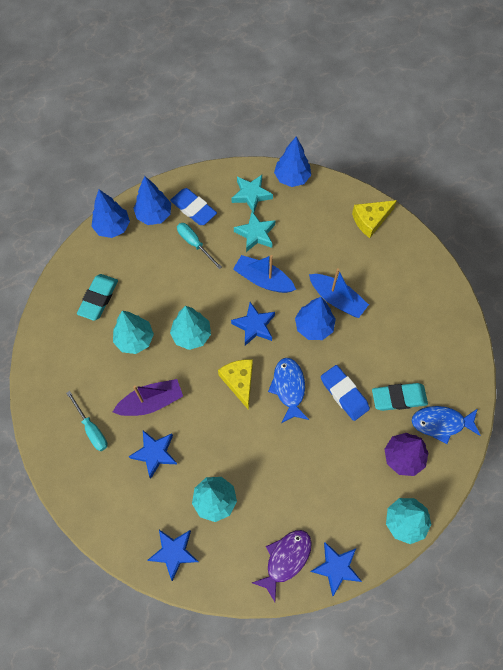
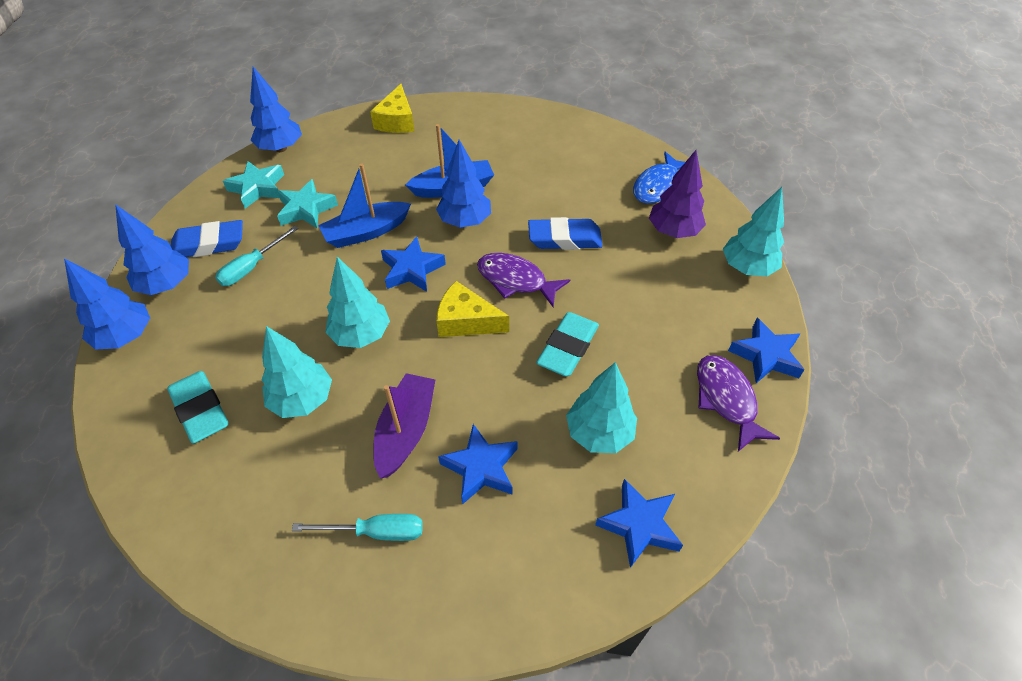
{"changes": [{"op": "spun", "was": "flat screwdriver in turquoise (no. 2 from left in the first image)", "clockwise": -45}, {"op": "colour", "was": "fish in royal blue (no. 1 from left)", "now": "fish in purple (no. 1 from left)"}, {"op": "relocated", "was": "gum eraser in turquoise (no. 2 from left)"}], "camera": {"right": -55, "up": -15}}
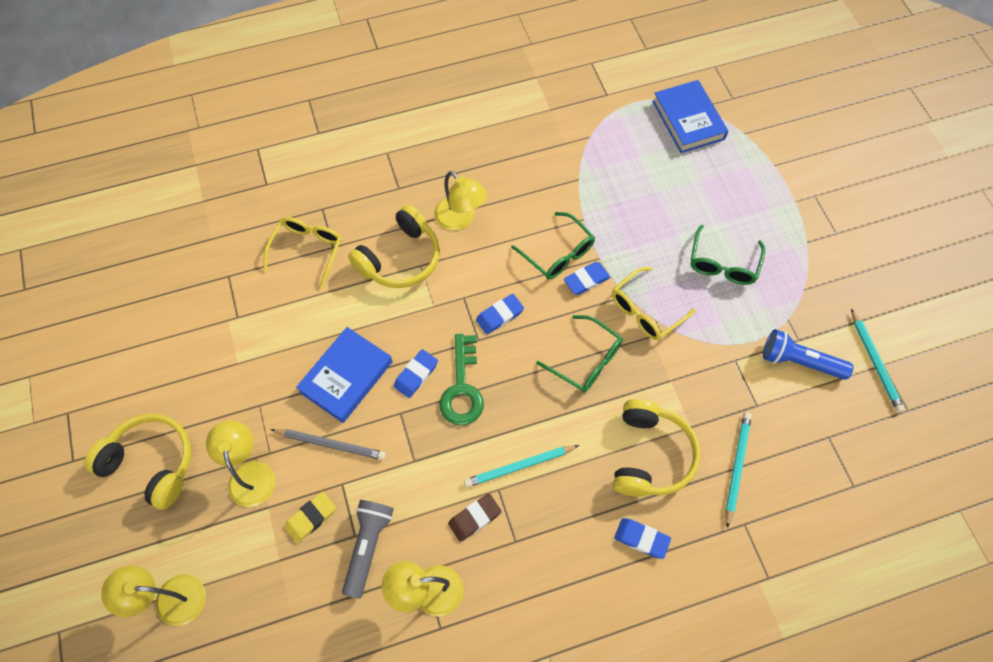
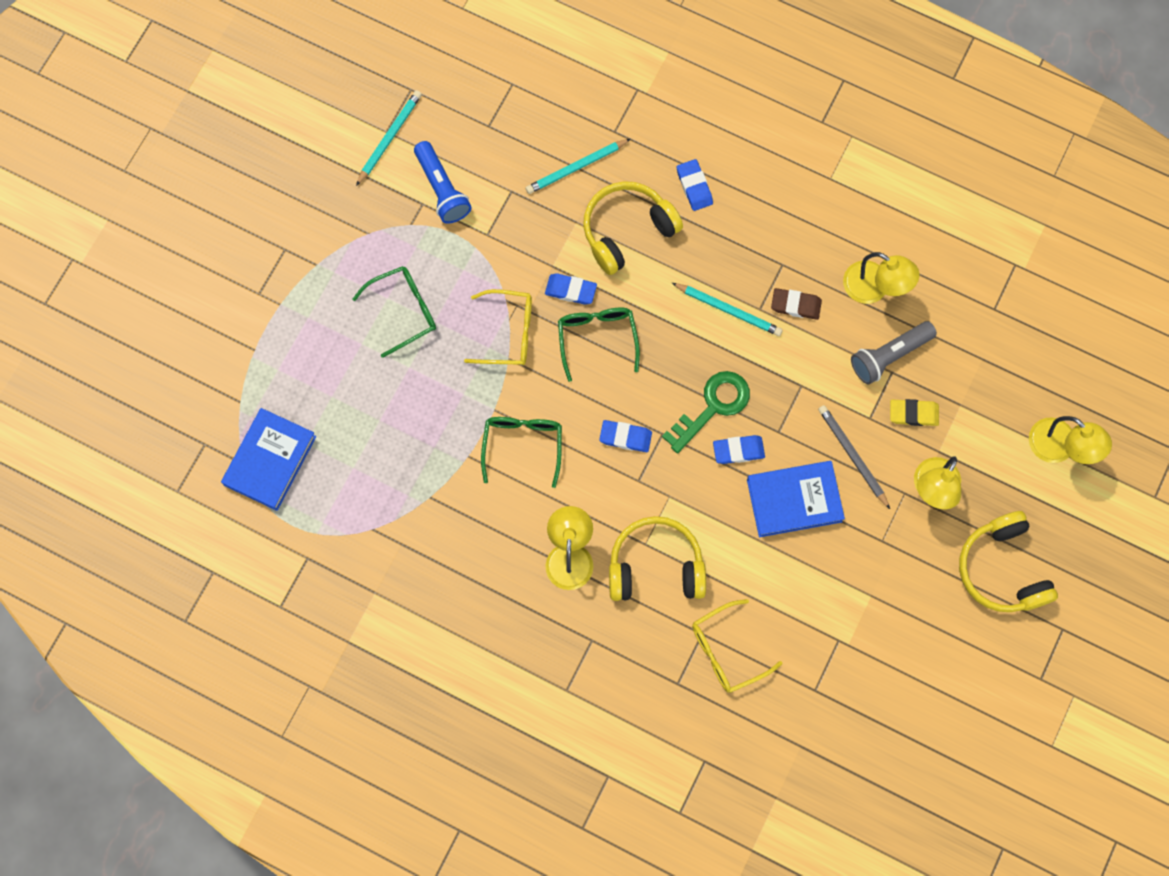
{"changes": [{"op": "relocated", "was": "gum eraser in royal blue (no. 3 from left in the first image)", "now": "gum eraser in royal blue (no. 1 from left)"}], "camera": {"right": -135, "up": 10}}
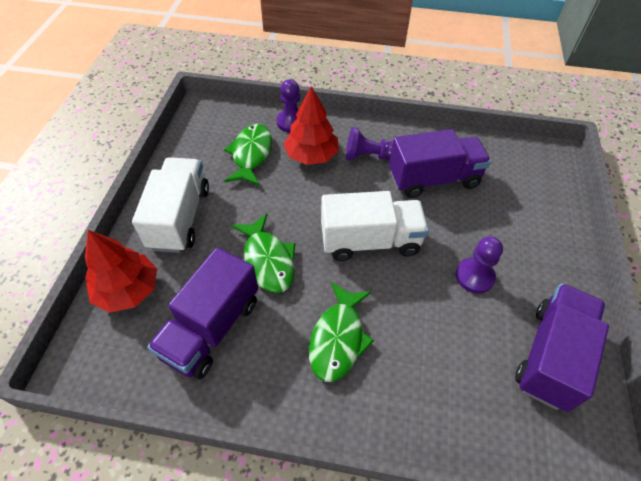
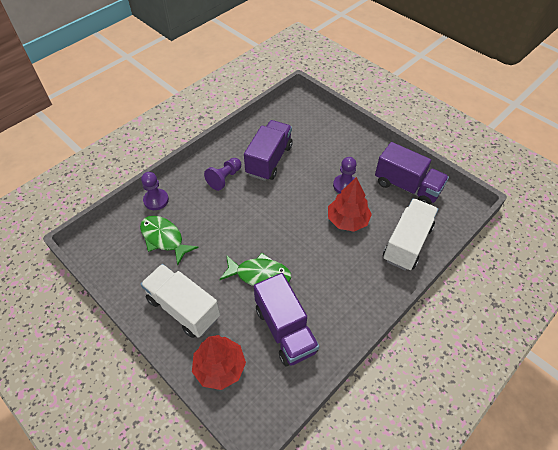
{"changes": [{"op": "relocated", "was": "toy tree in scarlet (no. 2 from left)"}, {"op": "relocated", "was": "lorry in snow-white (no. 2 from left)"}, {"op": "missing", "was": "fish in leaf-green (no. 3 from left)"}, {"op": "spun", "was": "lorry in purple (no. 3 from left)", "clockwise": 150}], "camera": {"right": -55, "up": 0}}
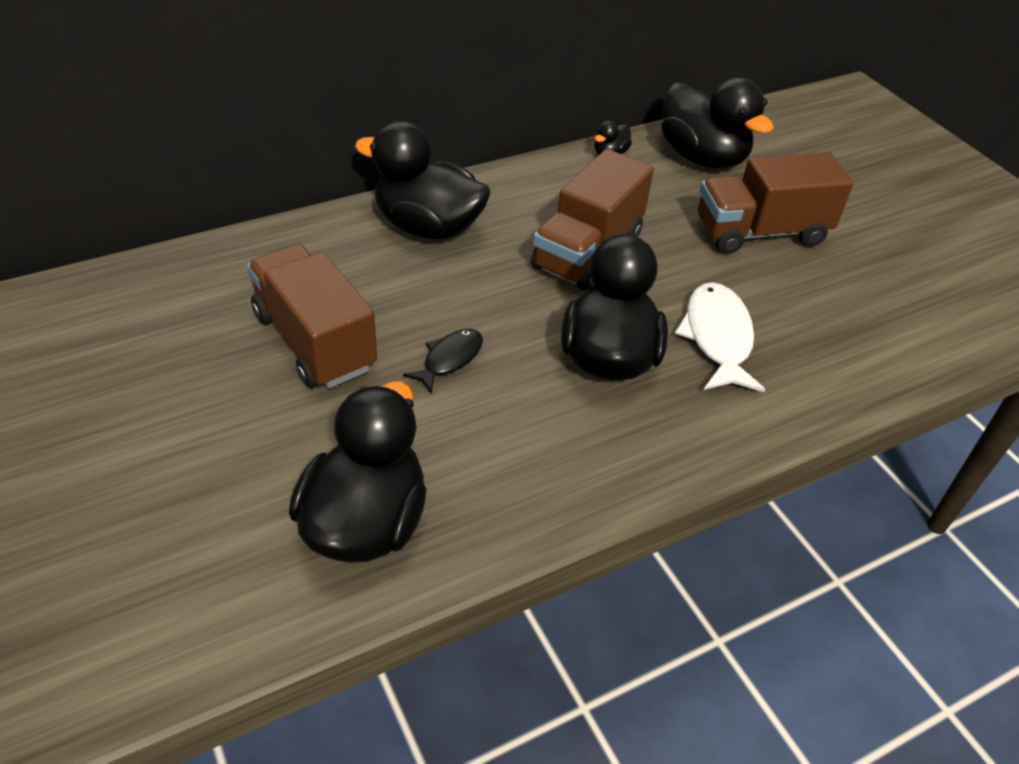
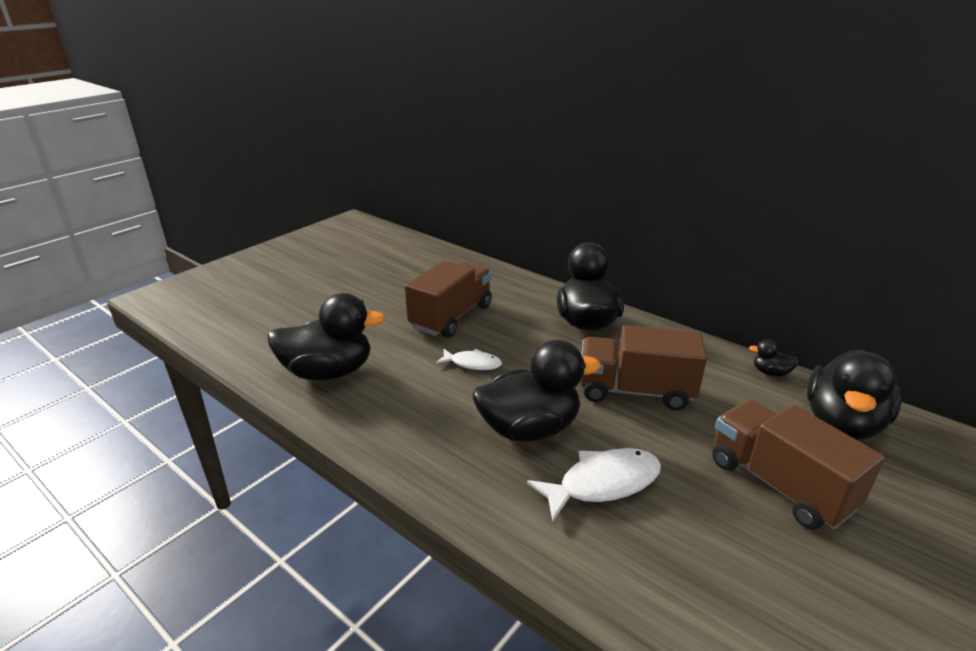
{"changes": [{"op": "colour", "was": "fish in ebony", "now": "fish in snow-white (no. 1 from left)"}], "camera": {"right": 70, "up": -15}}
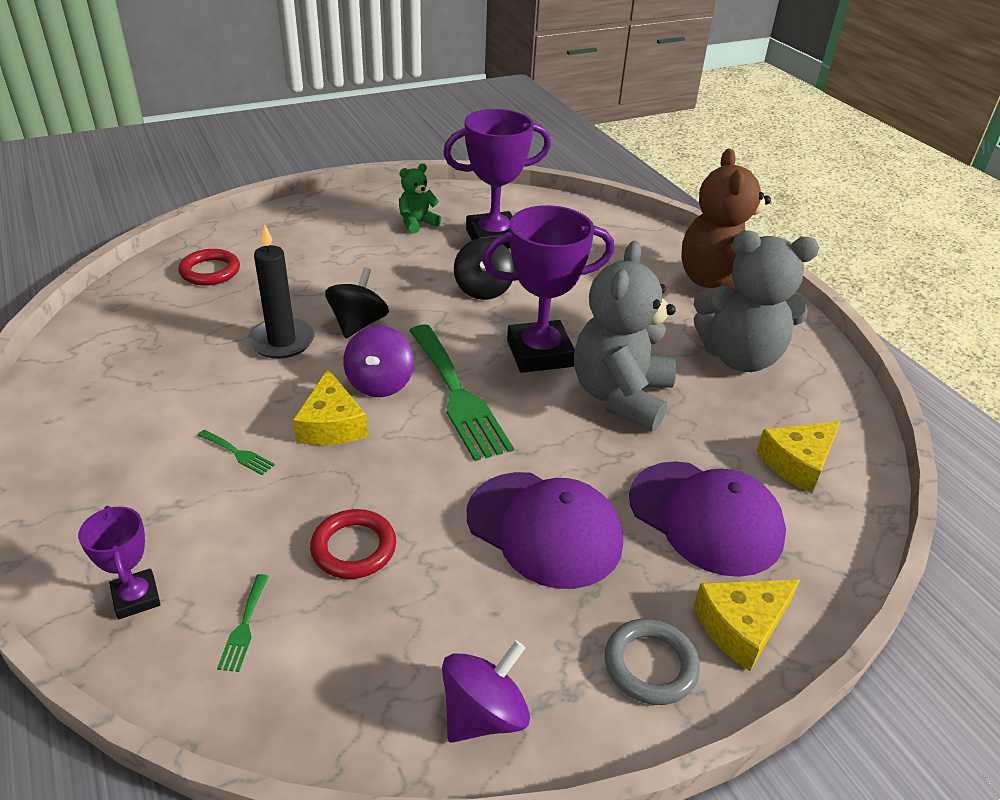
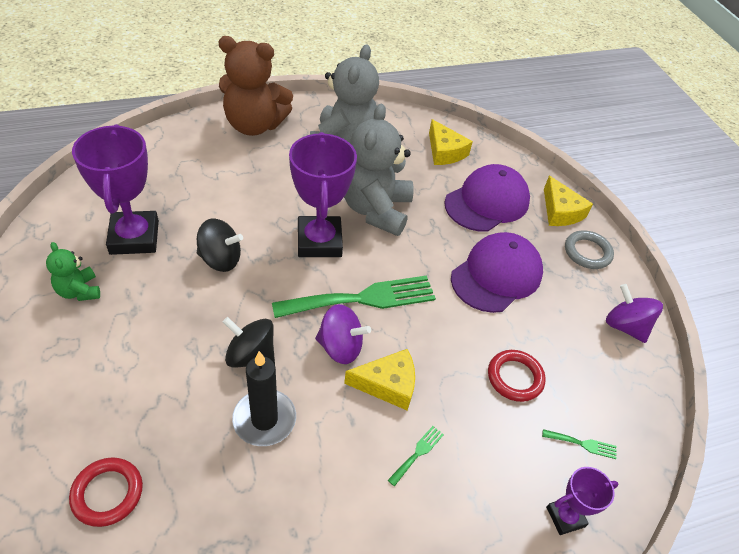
{"changes": [{"op": "spun", "was": "teddy in gray (no. 1 from left in the first image)", "clockwise": 75}], "camera": {"right": -85, "up": 10}}
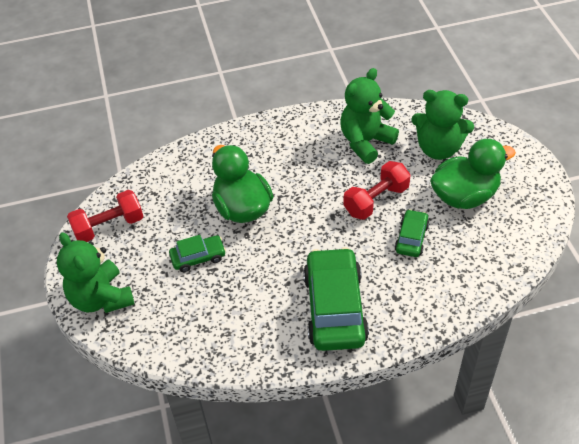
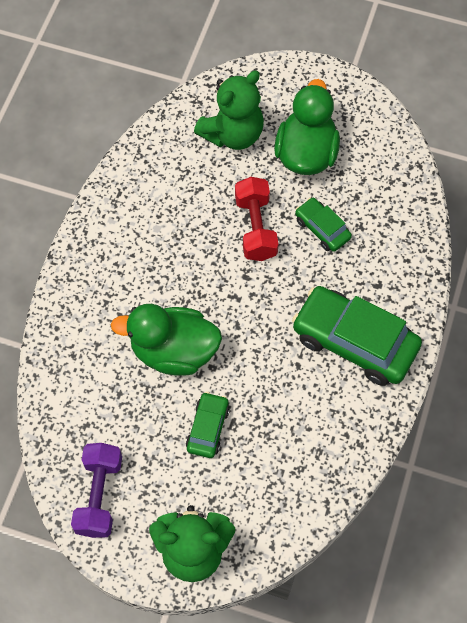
{"changes": [{"op": "missing", "was": "teddy in leaf-green (no. 2 from left)"}, {"op": "colour", "was": "hand weight in scarlet (no. 1 from left)", "now": "hand weight in purple"}], "camera": {"right": -60, "up": 15}}
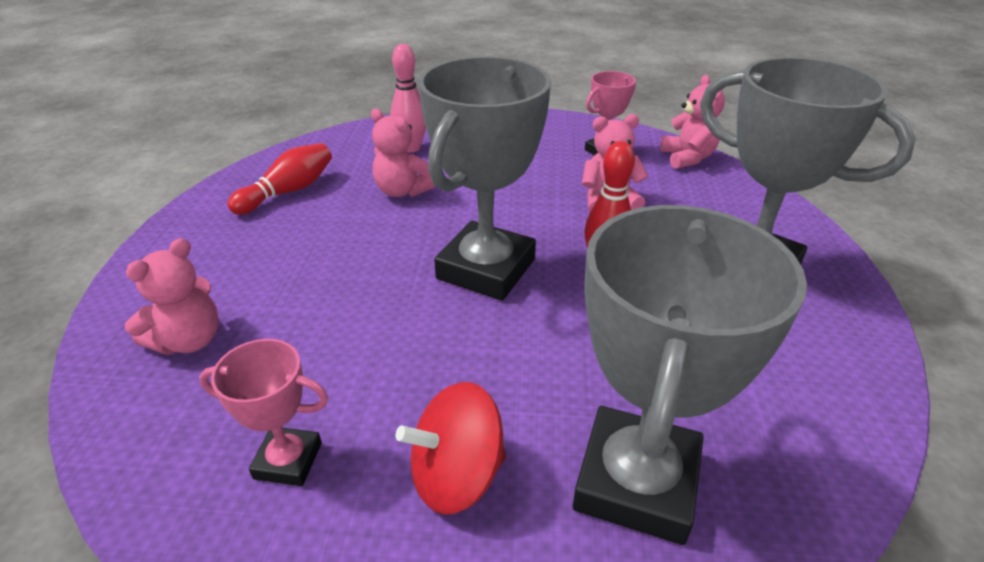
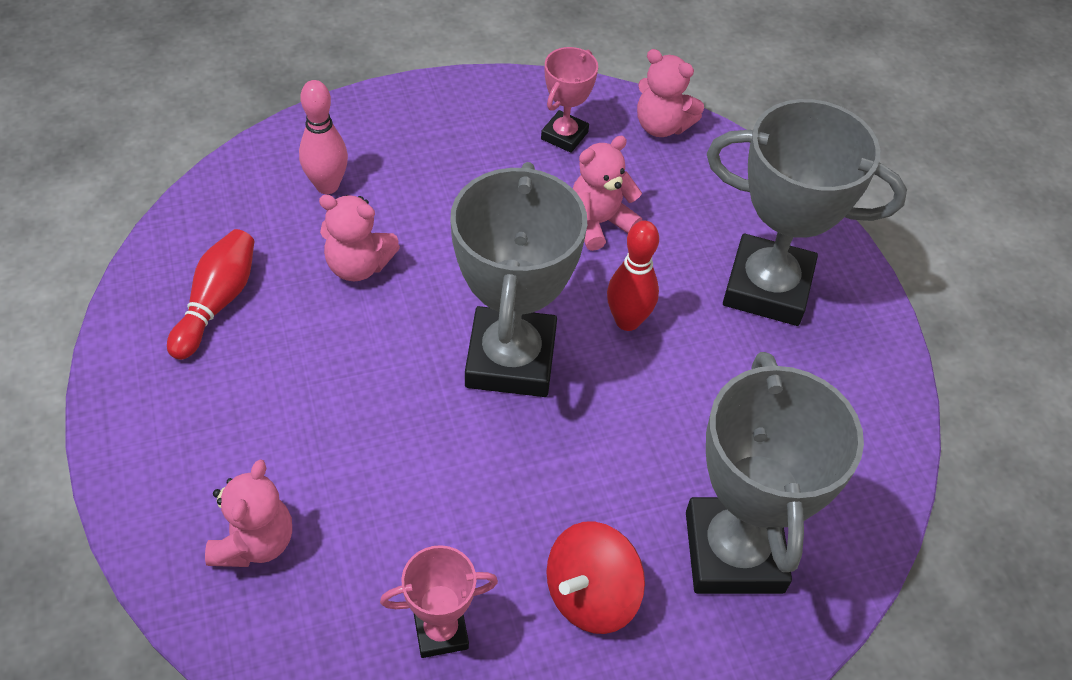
{"changes": [{"op": "spun", "was": "teddy in rose-pink (no. 4 from left)", "clockwise": 150}], "camera": {"right": -25, "up": 15}}
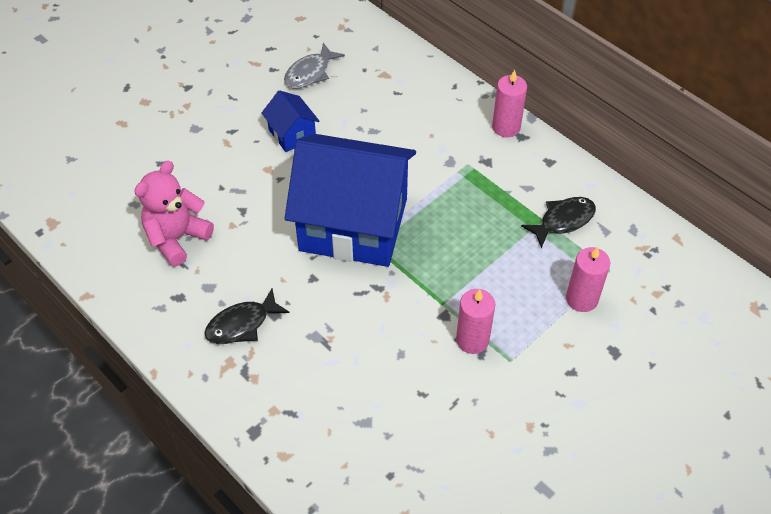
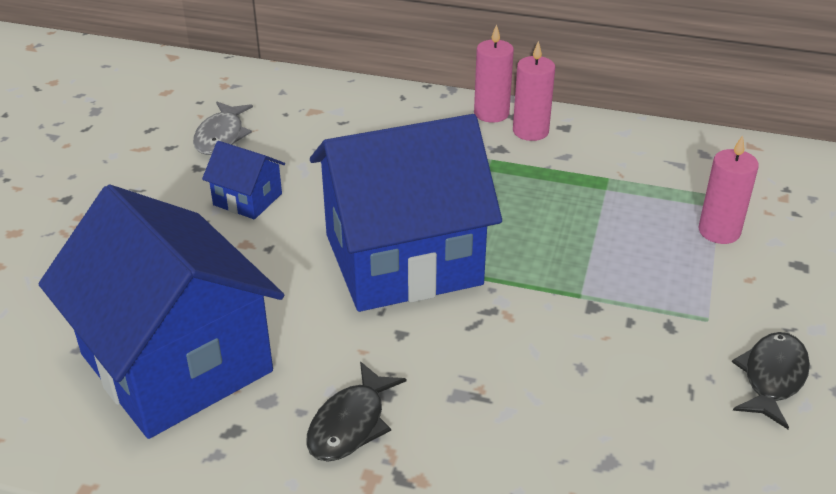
{"changes": [{"op": "exchanged", "was": "teddy in rose-pink", "now": "cottage in royal blue (no. 1 from left)"}, {"op": "relocated", "was": "fish in ebony (no. 2 from left)"}, {"op": "relocated", "was": "candle in rose-pink (no. 1 from left in the first image)", "now": "candle in rose-pink (no. 2 from left)"}], "camera": {"right": -30, "up": -15}}
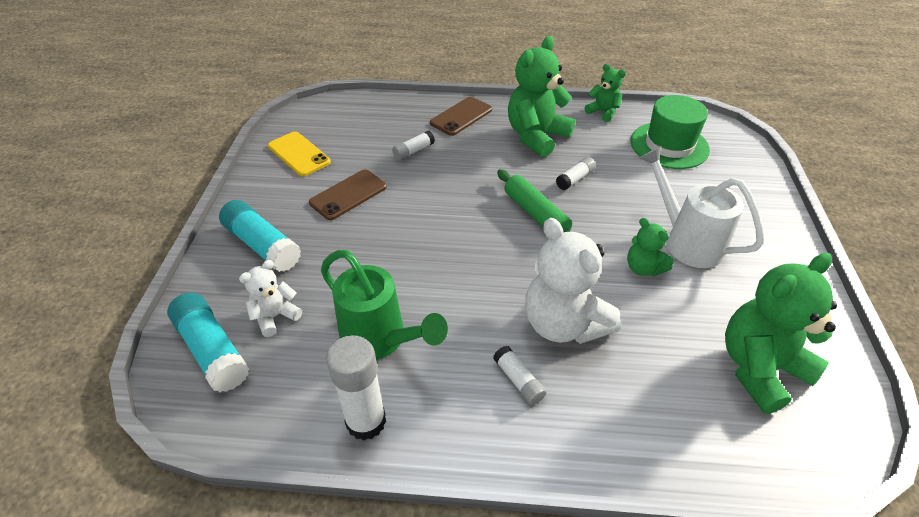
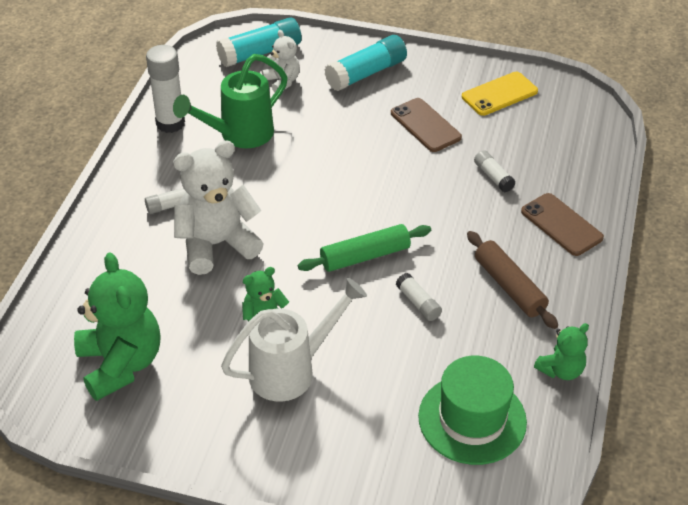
{"changes": [{"op": "exchanged", "was": "teddy in leaf-green (no. 1 from left)", "now": "pastry roller in dark brown"}], "camera": {"right": 100, "up": 0}}
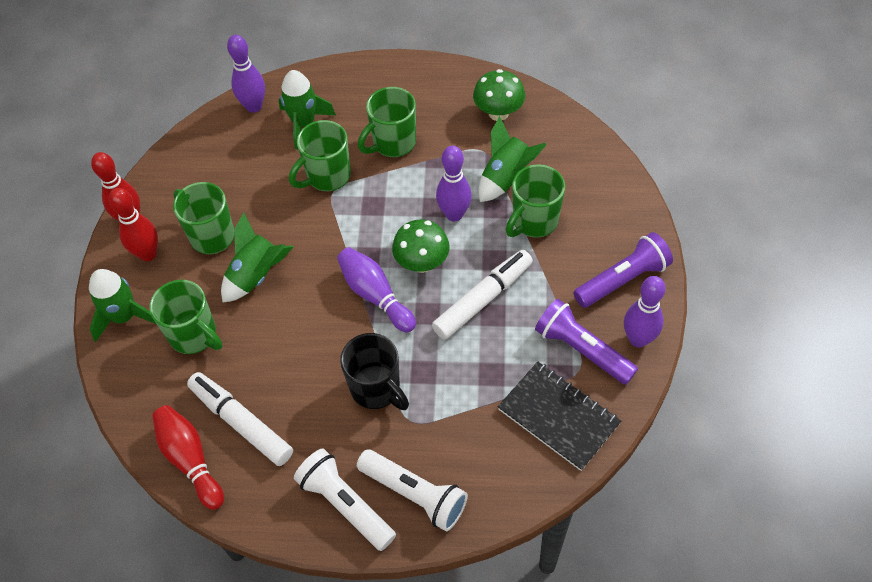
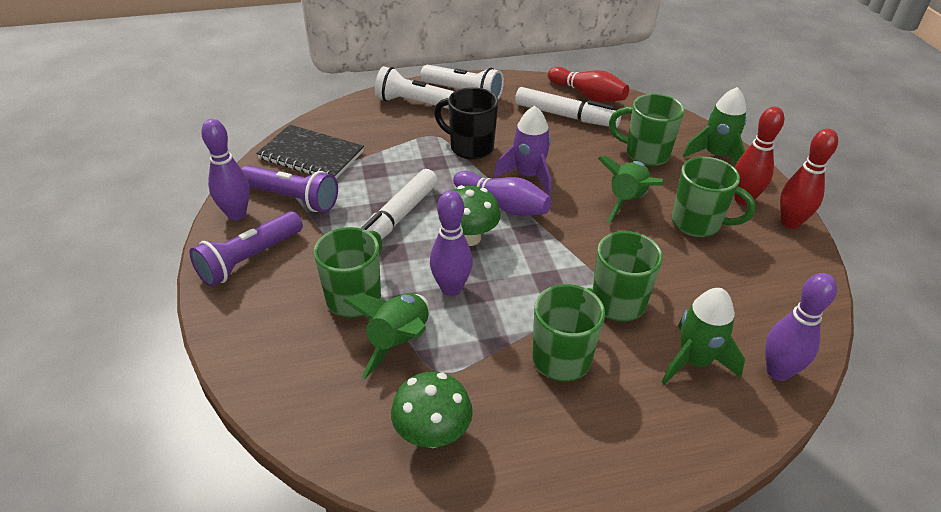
{"changes": [{"op": "appeared", "now": "rocket in purple"}], "camera": {"right": 160, "up": -15}}
